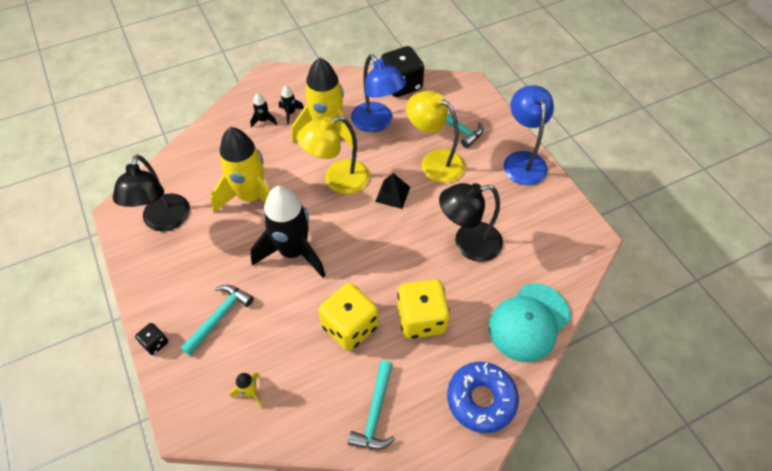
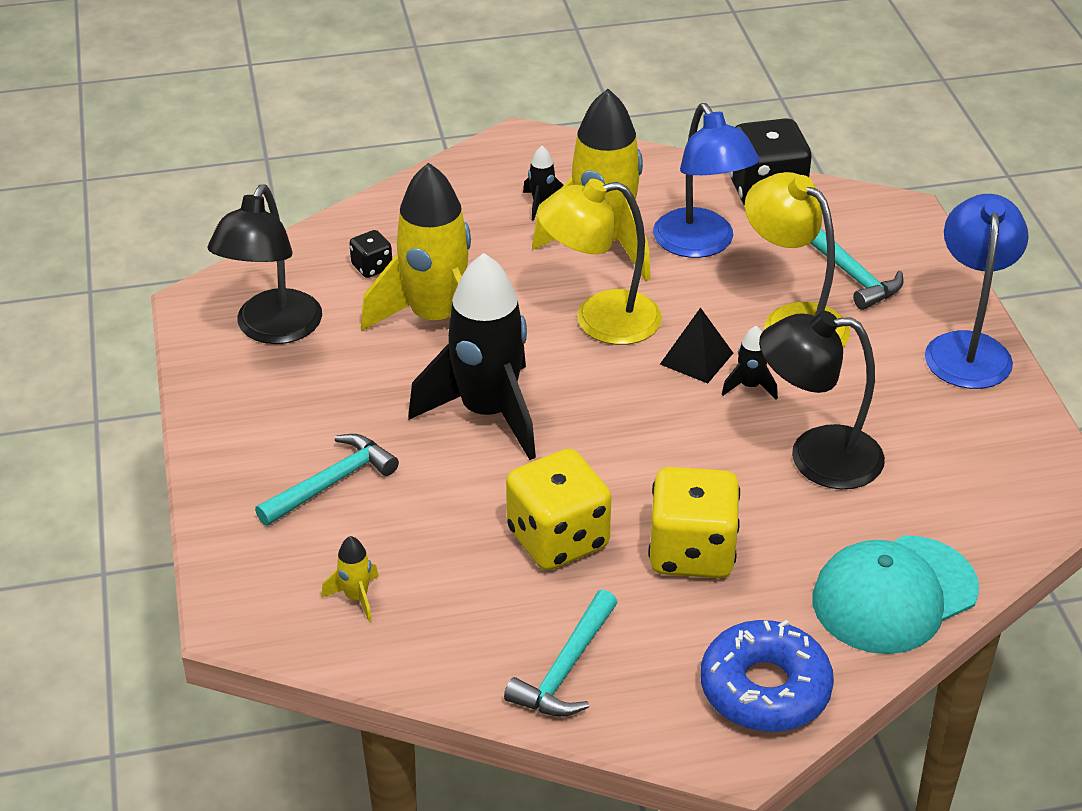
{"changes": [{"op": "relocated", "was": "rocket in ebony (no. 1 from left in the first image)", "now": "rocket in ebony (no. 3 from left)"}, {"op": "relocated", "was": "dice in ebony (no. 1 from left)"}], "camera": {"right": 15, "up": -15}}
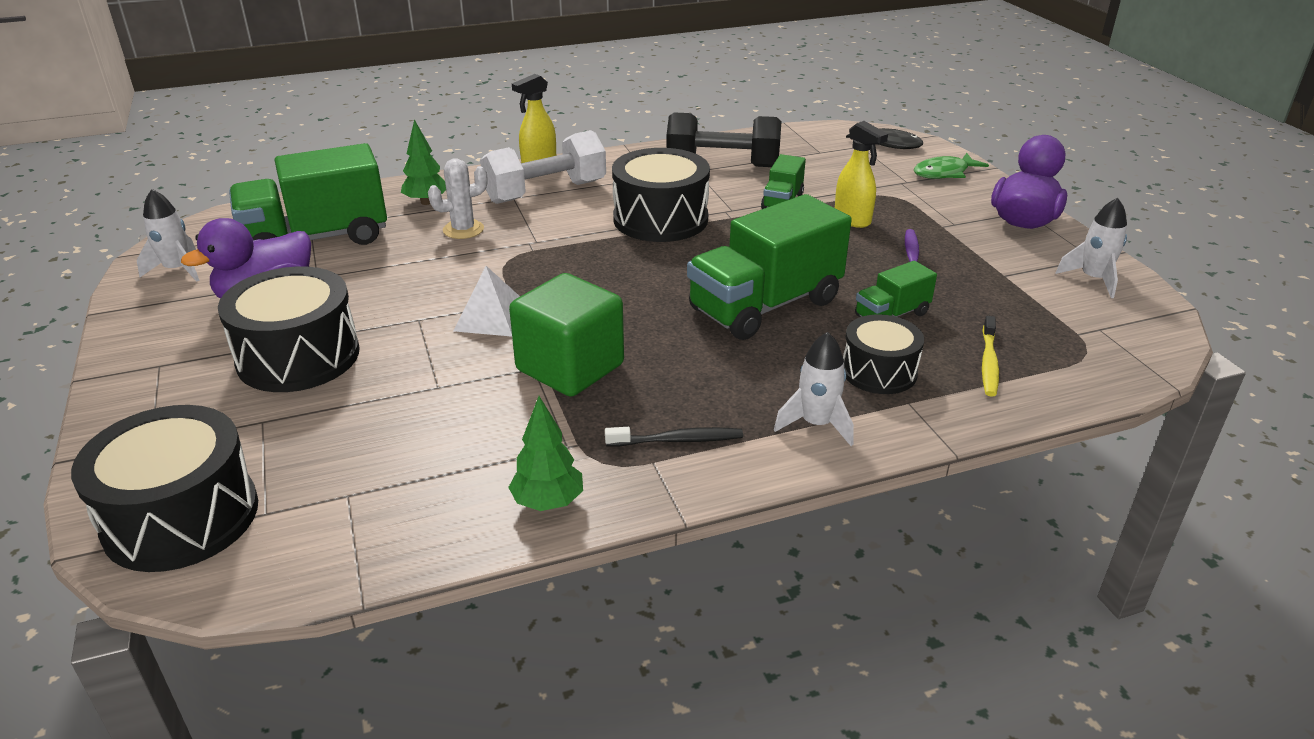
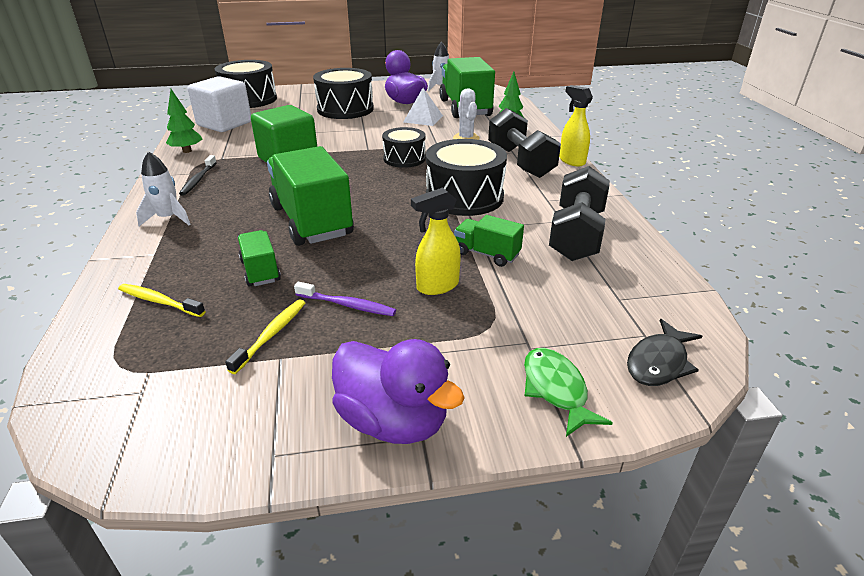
{"changes": [{"op": "colour", "was": "hand weight in snow-white", "now": "hand weight in ebony (no. 1 from left)"}, {"op": "missing", "was": "rocket in snow-white (no. 3 from left)"}, {"op": "relocated", "was": "pyramid shape in snow-white"}, {"op": "relocated", "was": "drum in ebony (no. 4 from left in the first image)", "now": "drum in ebony (no. 3 from left)"}, {"op": "appeared", "now": "cube in snow-white"}, {"op": "appeared", "now": "tooth brush in yellow (no. 2 from left)"}], "camera": {"right": 100, "up": 0}}
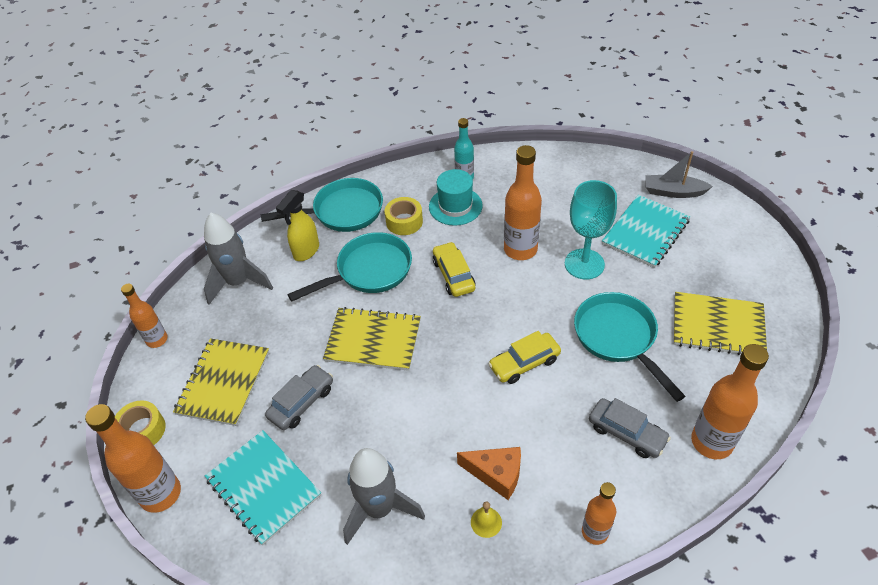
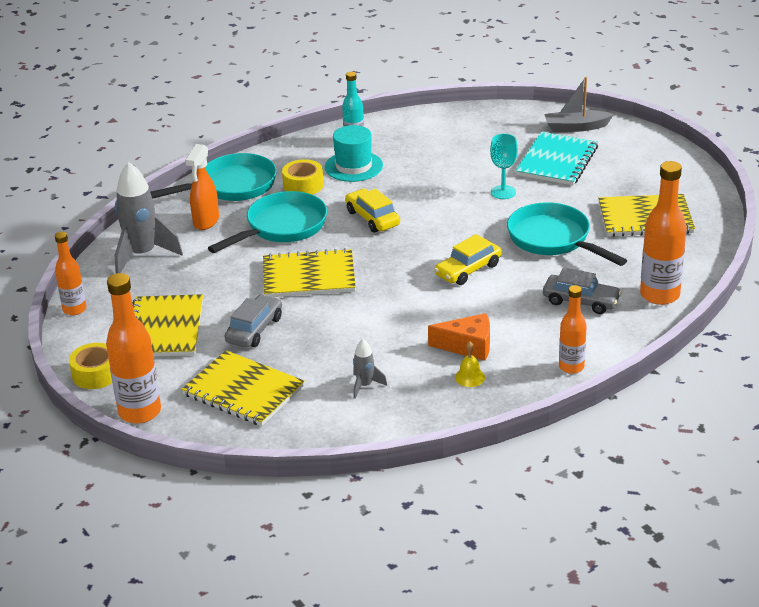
{"changes": [{"op": "missing", "was": "drink bottle in bright orange (no. 3 from left)"}, {"op": "size", "was": "chalice in turquoise", "ratio": 0.61}, {"op": "colour", "was": "spray cleaner in yellow", "now": "spray cleaner in bright orange"}, {"op": "colour", "was": "exercise book in turquoise (no. 1 from left)", "now": "exercise book in yellow (no. 2 from left)"}, {"op": "size", "was": "rocket in gray (no. 2 from left)", "ratio": 0.48}], "camera": {"right": -15, "up": -15}}
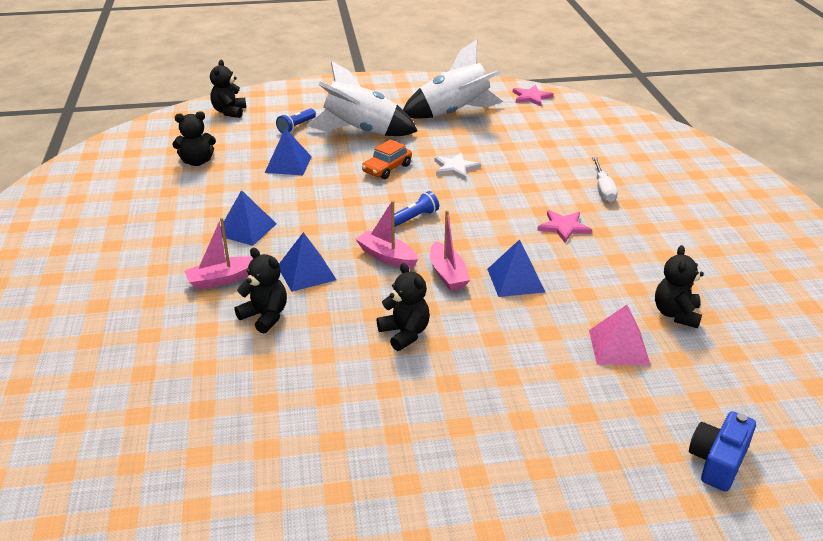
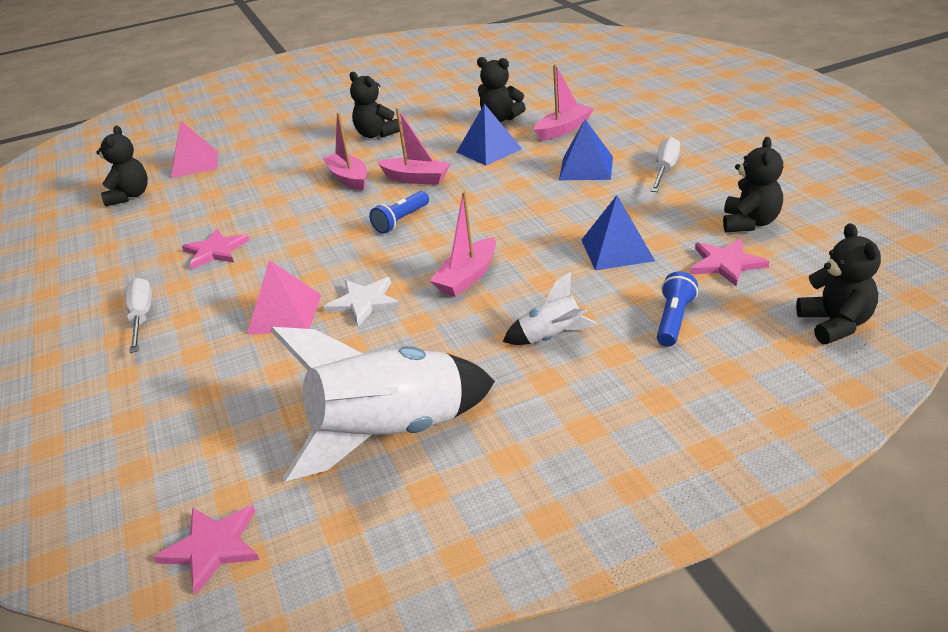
{"changes": [{"op": "size", "was": "rocket in snow-white (no. 1 from left in the first image)", "ratio": 0.46}, {"op": "spun", "was": "teddy in ebony (no. 1 from left in the first image)", "clockwise": 135}, {"op": "exchanged", "was": "automobile in bright orange", "now": "sailboat in rose-pink (no. 3 from left)"}, {"op": "missing", "was": "pyramid shape in royal blue (no. 4 from left)"}, {"op": "missing", "was": "compact camera in royal blue"}, {"op": "appeared", "now": "flat screwdriver in snow-white (no. 2 from left)"}, {"op": "appeared", "now": "star in rose-pink (no. 3 from left)"}, {"op": "appeared", "now": "pyramid shape in rose-pink (no. 2 from left)"}], "camera": {"right": 170, "up": 0}}
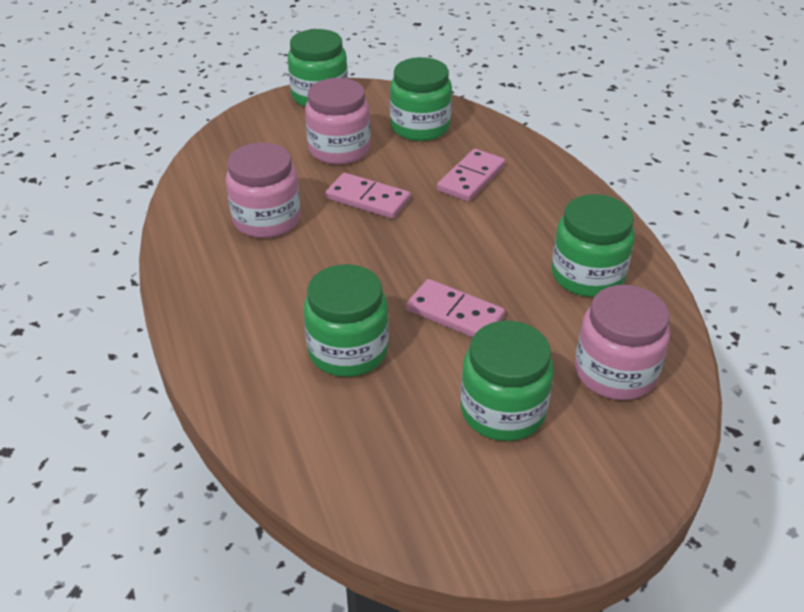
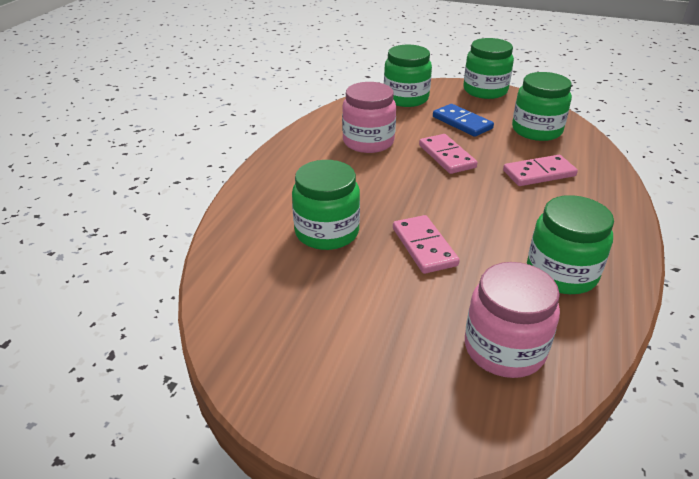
{"changes": [{"op": "exchanged", "was": "preserve jar in rose-pink (no. 2 from left)", "now": "domino tile in royal blue"}, {"op": "relocated", "was": "preserve jar in leaf-green (no. 4 from left in the first image)", "now": "preserve jar in leaf-green (no. 2 from left)"}], "camera": {"right": 40, "up": -5}}
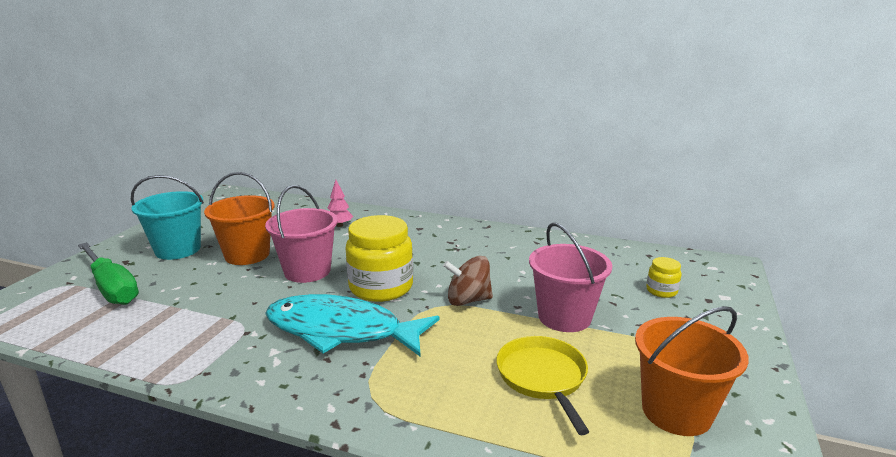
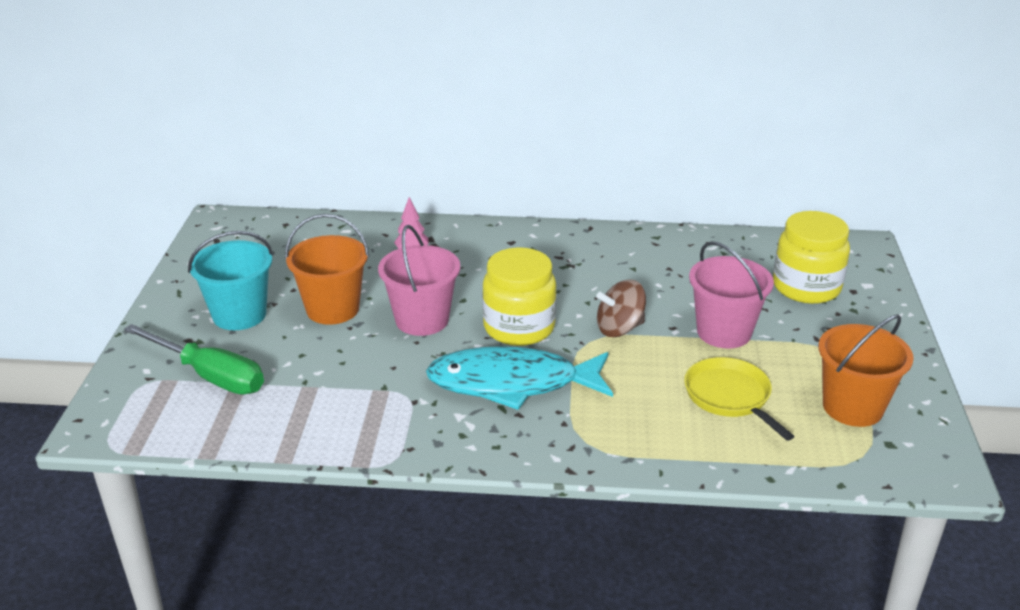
{"changes": [{"op": "size", "was": "preserve jar in yellow (no. 2 from left)", "ratio": 2.14}], "camera": {"right": -15, "up": 10}}
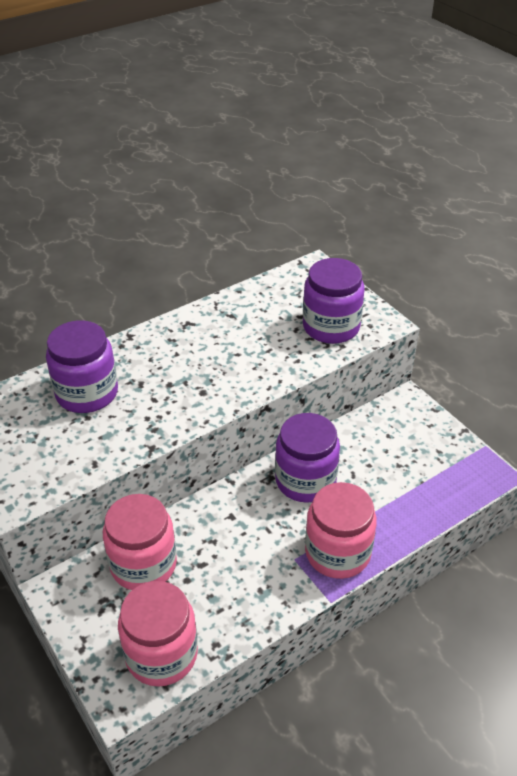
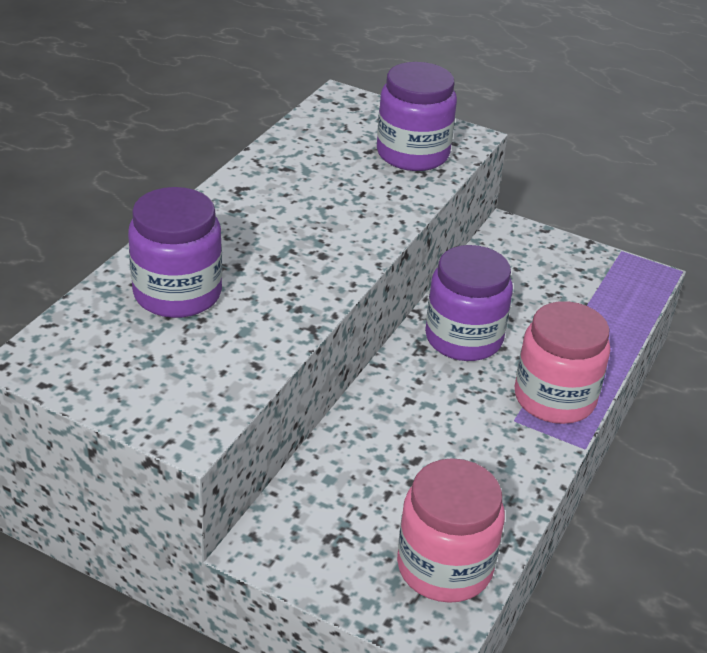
{"changes": [{"op": "missing", "was": "preserve jar in rose-pink (no. 1 from left)"}], "camera": {"right": -30, "up": -5}}
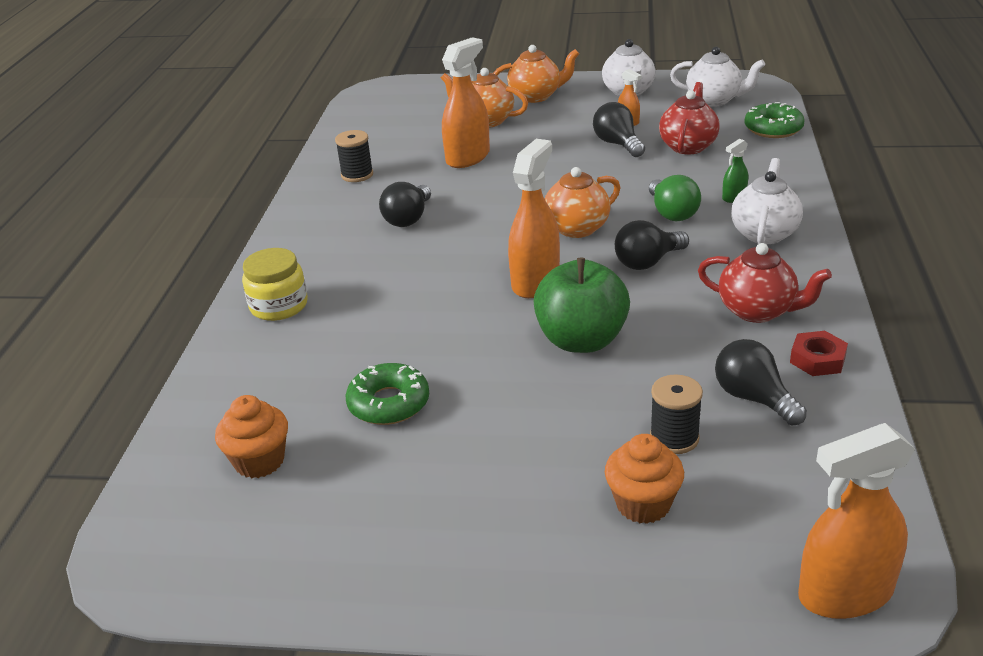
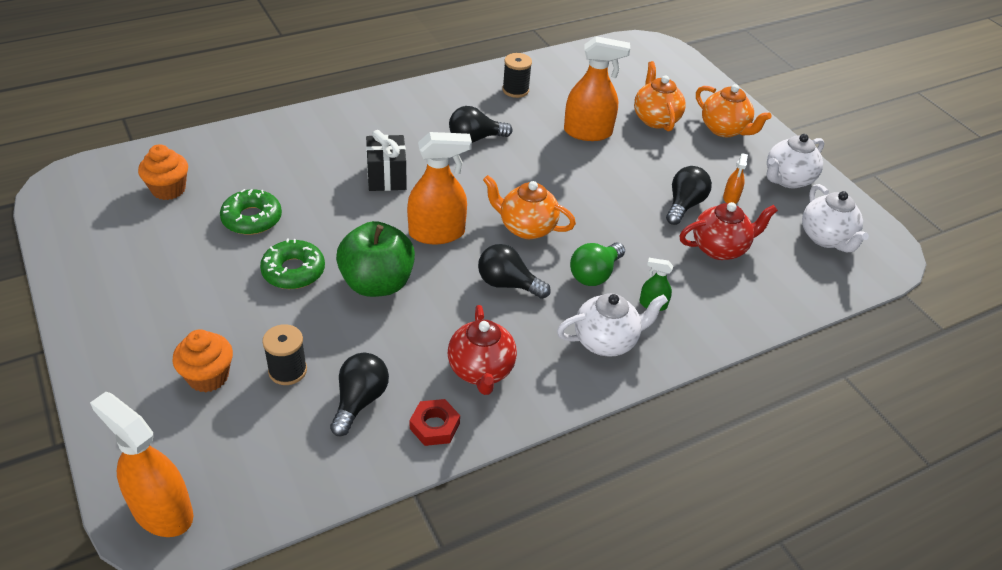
{"changes": [{"op": "relocated", "was": "donut in leaf-green (no. 2 from left)"}, {"op": "missing", "was": "preserve jar in yellow"}, {"op": "appeared", "now": "present in ebony"}], "camera": {"right": 50, "up": 10}}
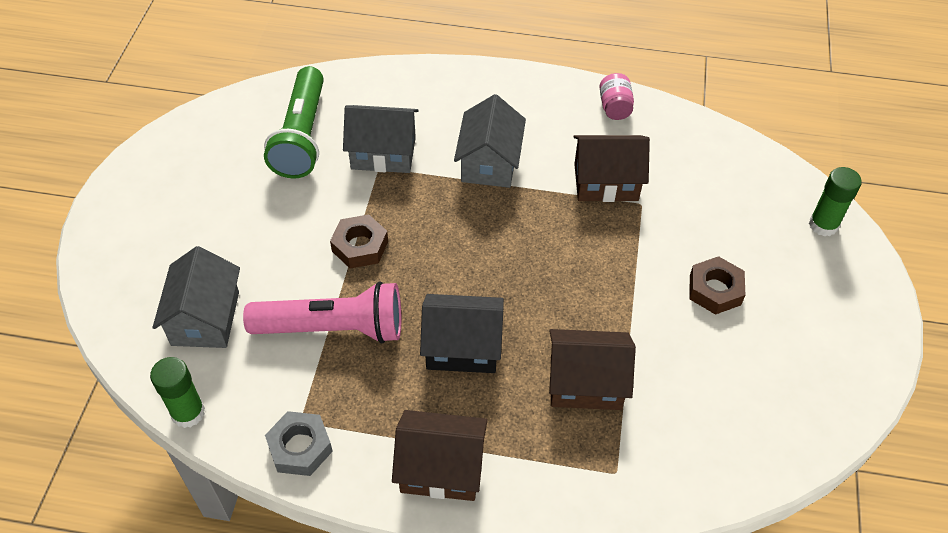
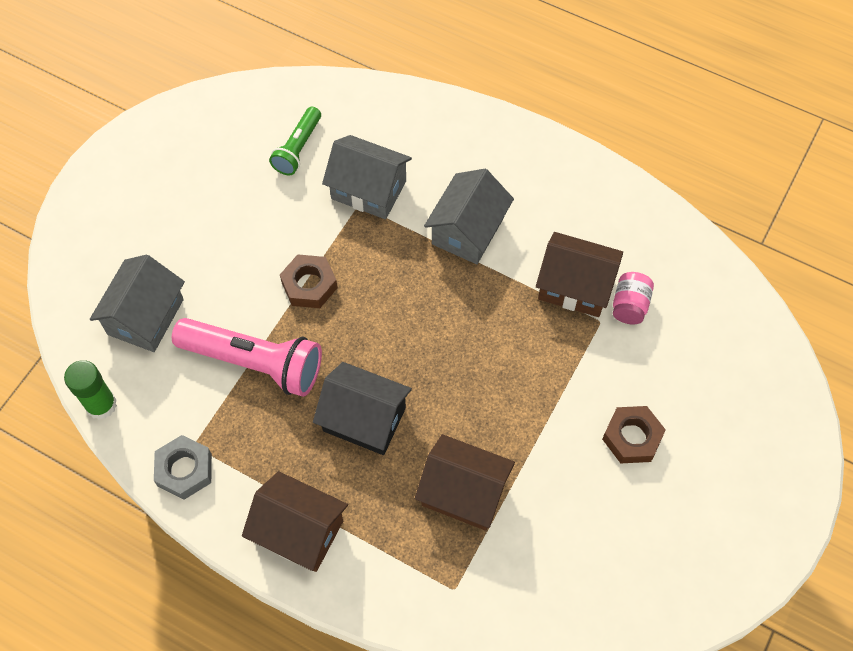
{"changes": [{"op": "size", "was": "flashlight in leaf-green", "ratio": 0.58}, {"op": "relocated", "was": "preserve jar in rose-pink"}, {"op": "missing", "was": "glue stick in leaf-green (no. 2 from left)"}], "camera": {"right": 20, "up": 10}}
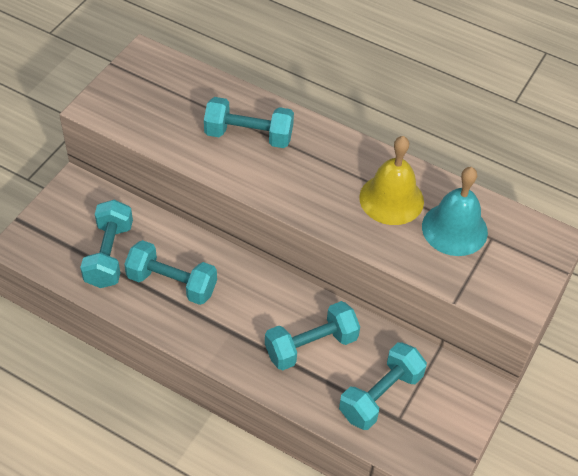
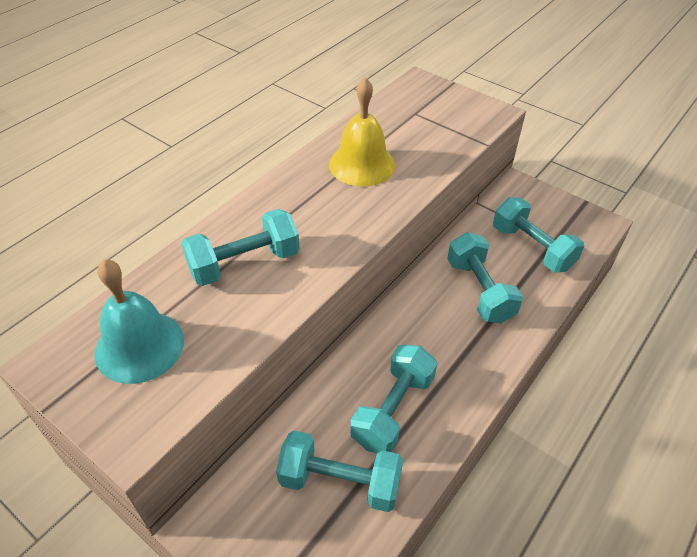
{"changes": [{"op": "spun", "was": "hand weight in turquoise (no. 3 from left in the first image)", "clockwise": 45}, {"op": "relocated", "was": "school bell in turquoise"}], "camera": {"right": -80, "up": -5}}
